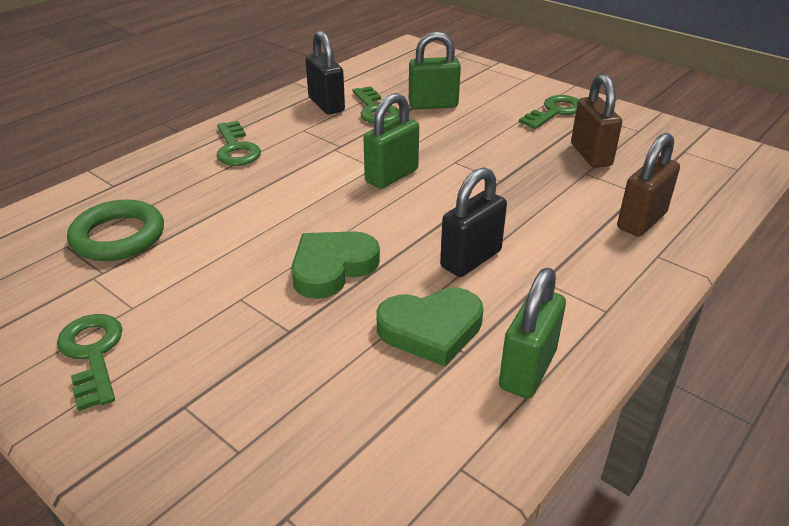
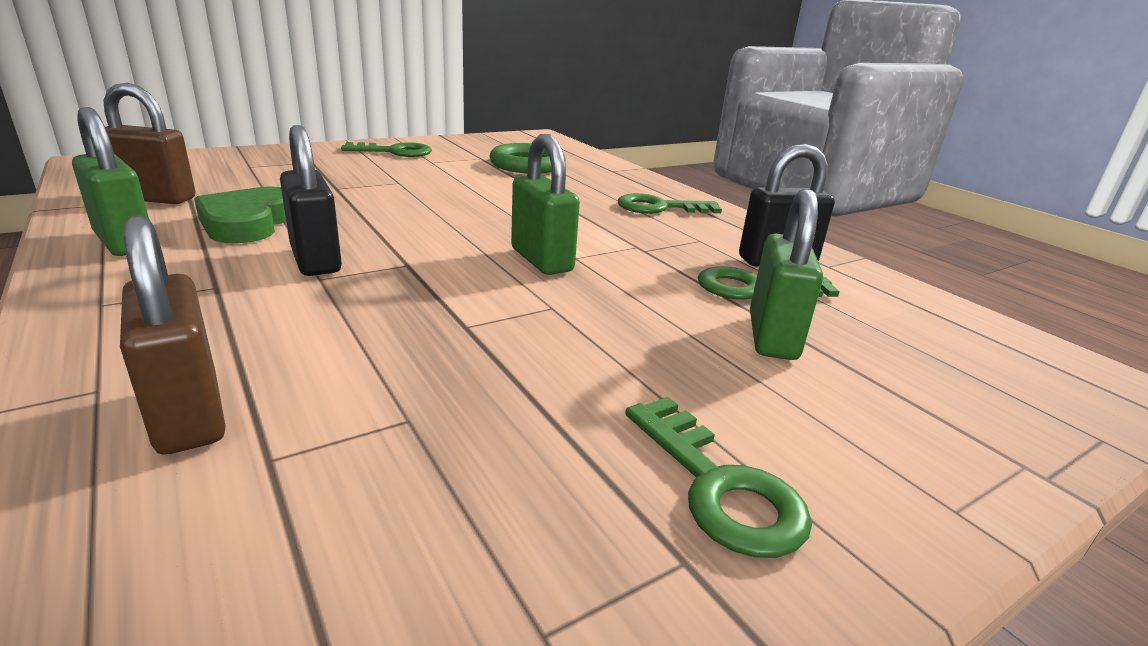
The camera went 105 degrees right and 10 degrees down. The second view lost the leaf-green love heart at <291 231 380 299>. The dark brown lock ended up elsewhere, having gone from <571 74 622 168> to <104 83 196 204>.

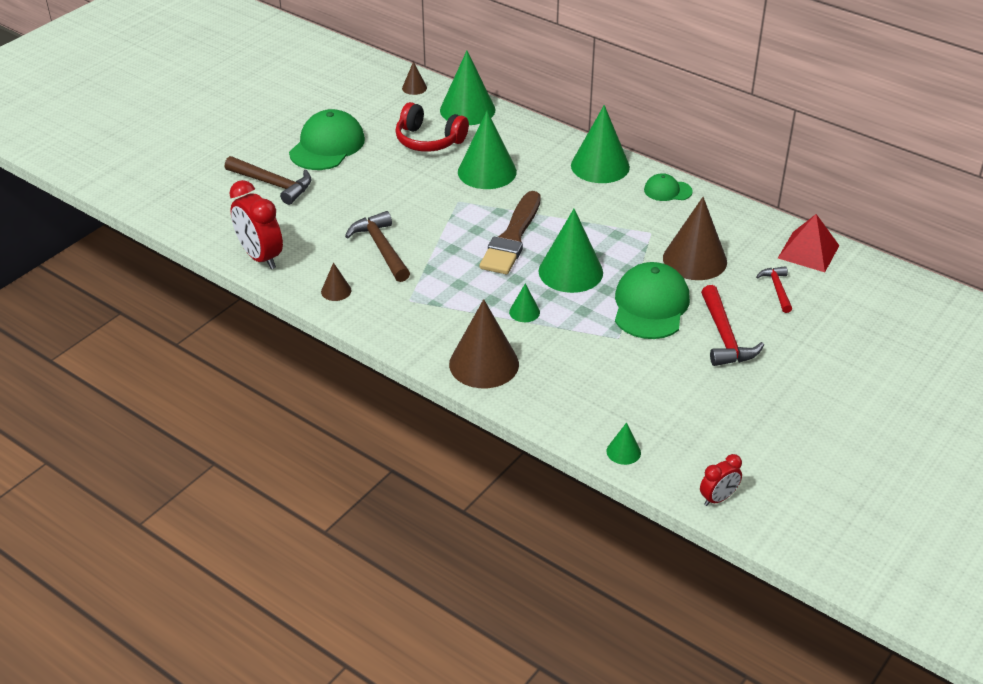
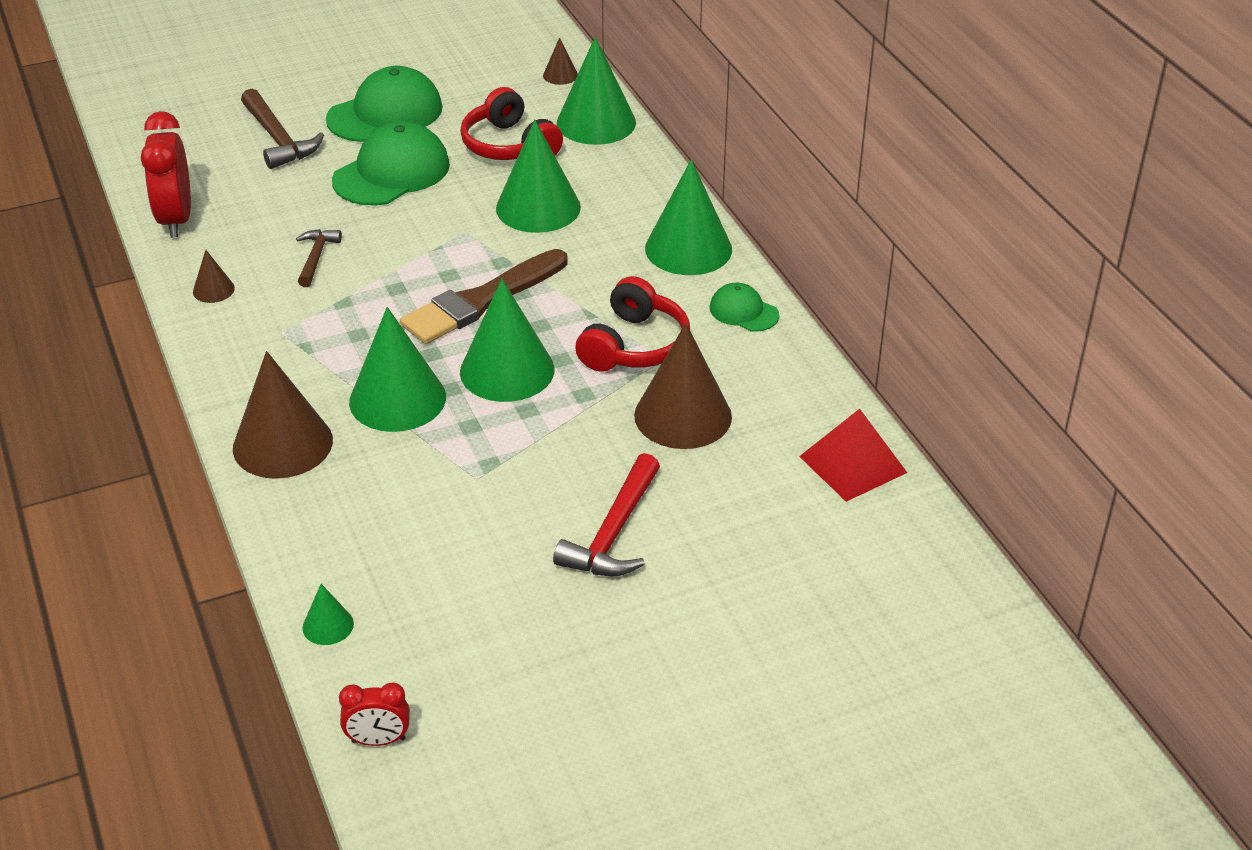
The camera went 30 degrees right and 0 degrees up. The size of the dark brown hammer at <345 211 410 282> changed by a factor of 0.61. The size of the leaf-green cone at <509 283 540 322> changed by a factor of 2.17. The leaf-green peaked cap ended up elsewhere, having gone from <615 262 690 339> to <332 121 450 206>. The second view lost the red hammer at <756 266 792 313>. The second view gained the red headphones at <575 276 690 372>.

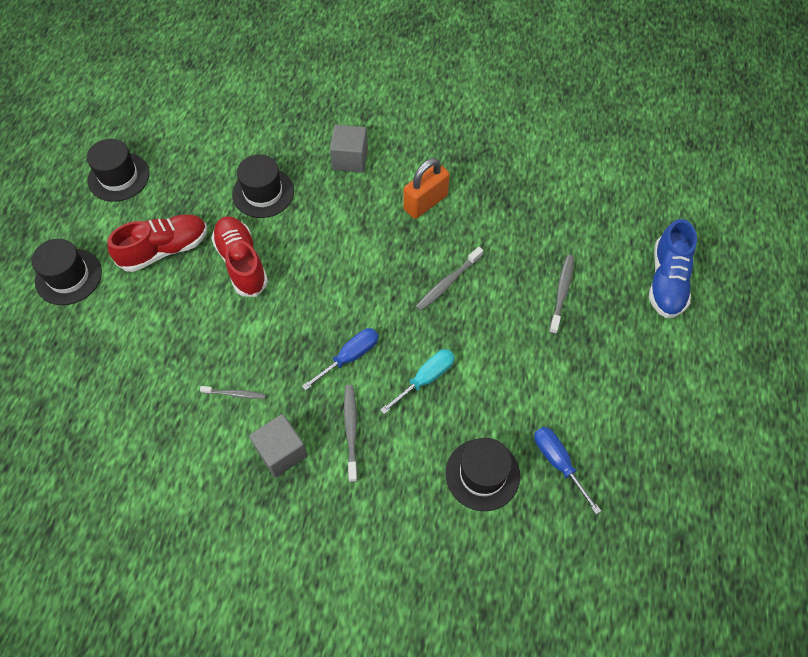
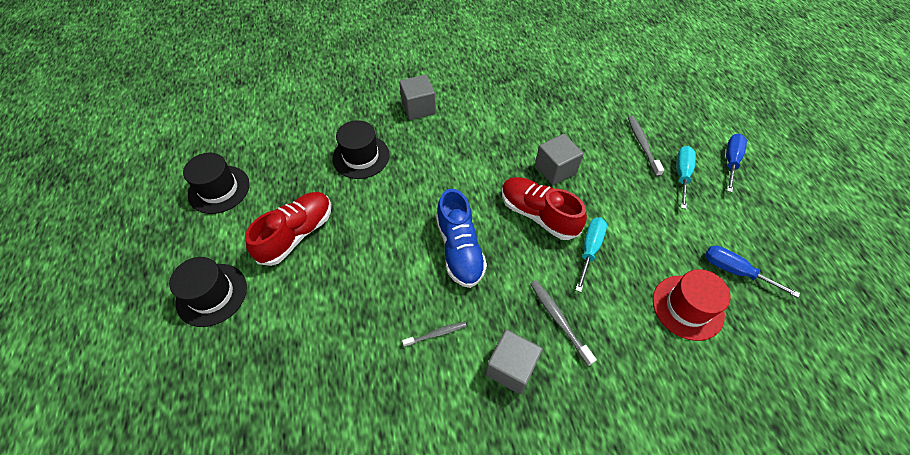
The camera went 25 degrees left and 5 degrees down. The red sneaker ended up elsewhere, having gone from <211 216 268 297> to <502 177 587 240>. The cobalt screwdriver ended up elsewhere, having gone from <302 328 379 391> to <726 134 747 192>. The second view lost the orange-coloured lock at <404 158 450 219>. Where the gray toothbrush stood at <416 247 483 311>, the gray block came to stand at <535 134 583 185>. What was the jet-black top hat at <446 438 520 511> turned into the red top hat at <653 269 731 341>. The cobalt sneaker ended up elsewhere, having gone from <649 219 697 318> to <436 189 487 288>. The second view gained the turquoise screwdriver at <677 146 696 209>.

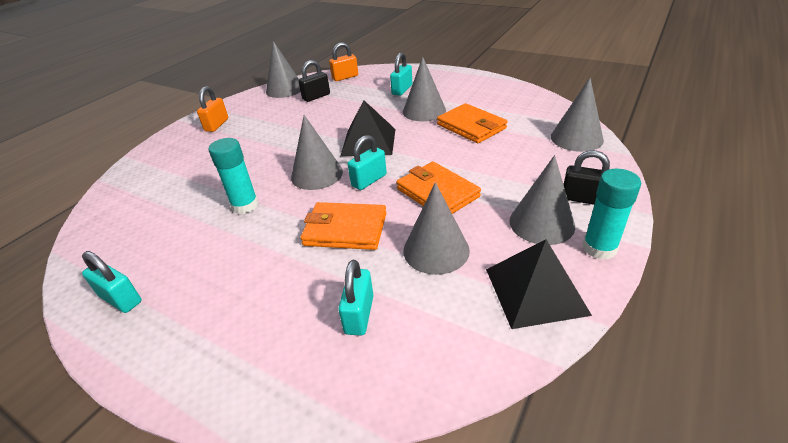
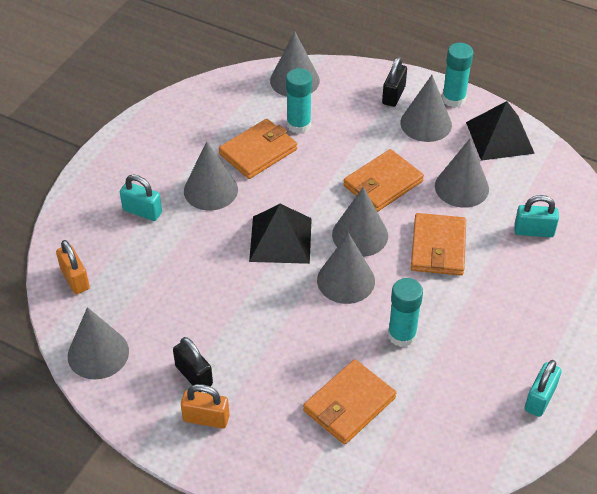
The camera went 95 degrees left and 10 degrees up. The jet-black lock ended up elsewhere, having gone from <298 60 330 102> to <173 337 213 392>. Where the turquoise lock stood at <348 135 387 190>, the gray cone came to stand at <332 187 388 257>. The second view gained the turquoise glue stick at <286 68 312 134>. The second view gained the orange-coloured card wallet at <303 359 396 445>.

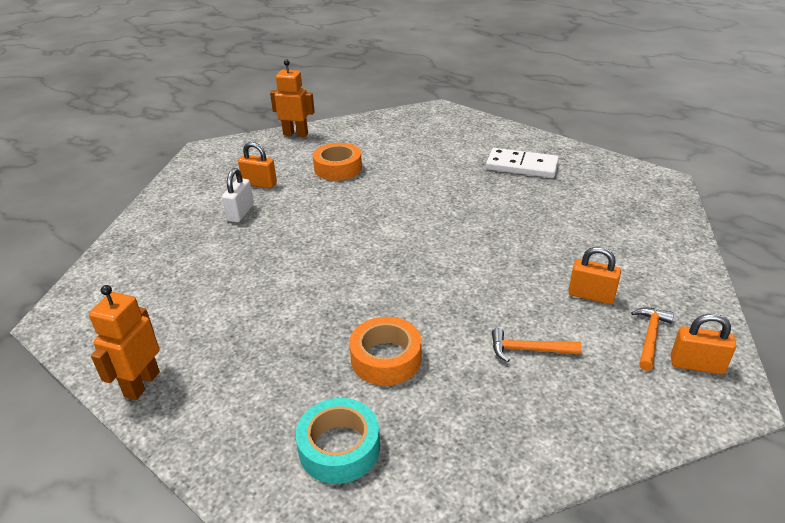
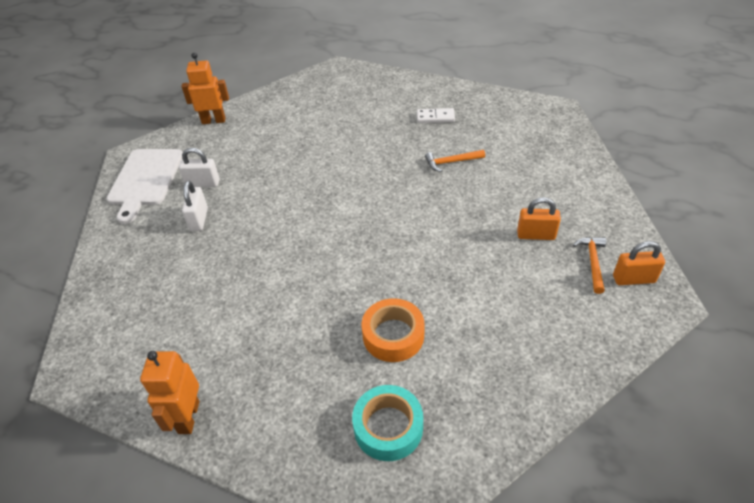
The camera went 15 degrees left and 10 degrees up. What was the orange-coloured lock at <238 142 277 188> turned into the snow-white lock at <179 148 220 187>. The second view lost the orange-coloured sticky tape at <313 143 362 181>. The size of the snow-white domino piece at <486 148 559 178> changed by a factor of 0.61. The orange-coloured hammer ended up elsewhere, having gone from <492 328 582 362> to <425 150 485 172>. The second view gained the snow-white cutting board at <107 149 183 224>.

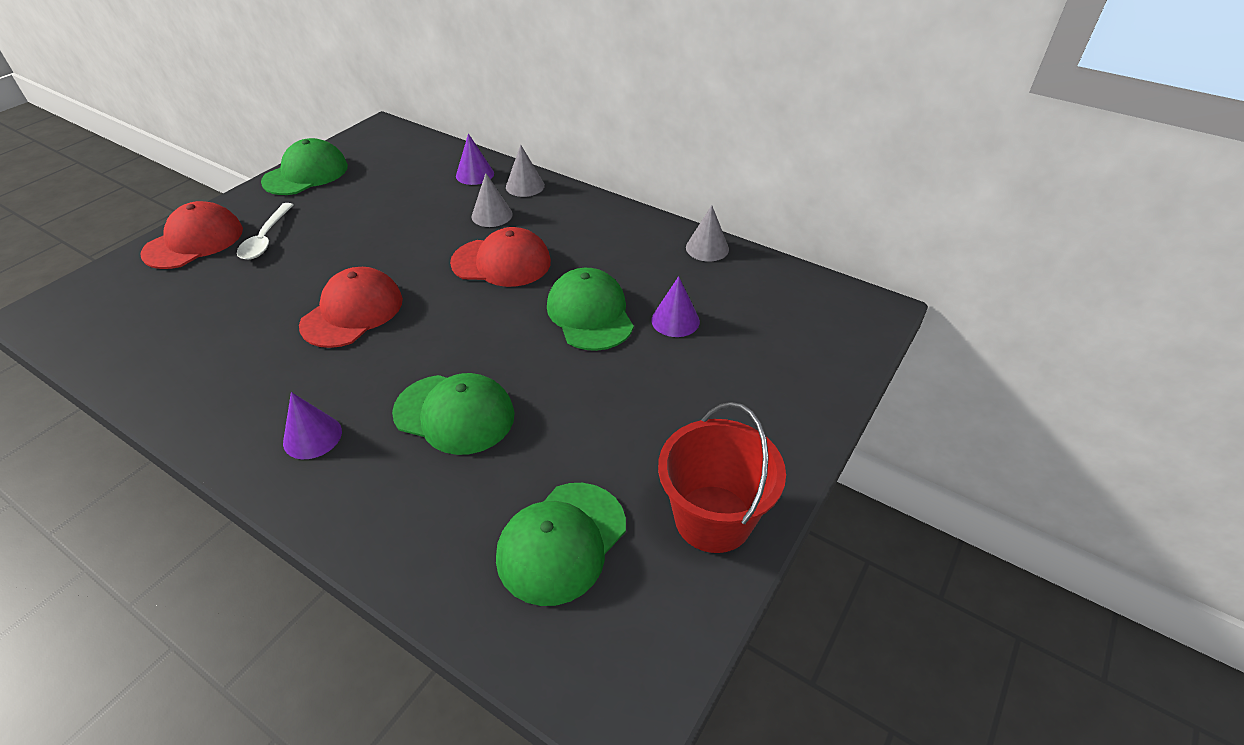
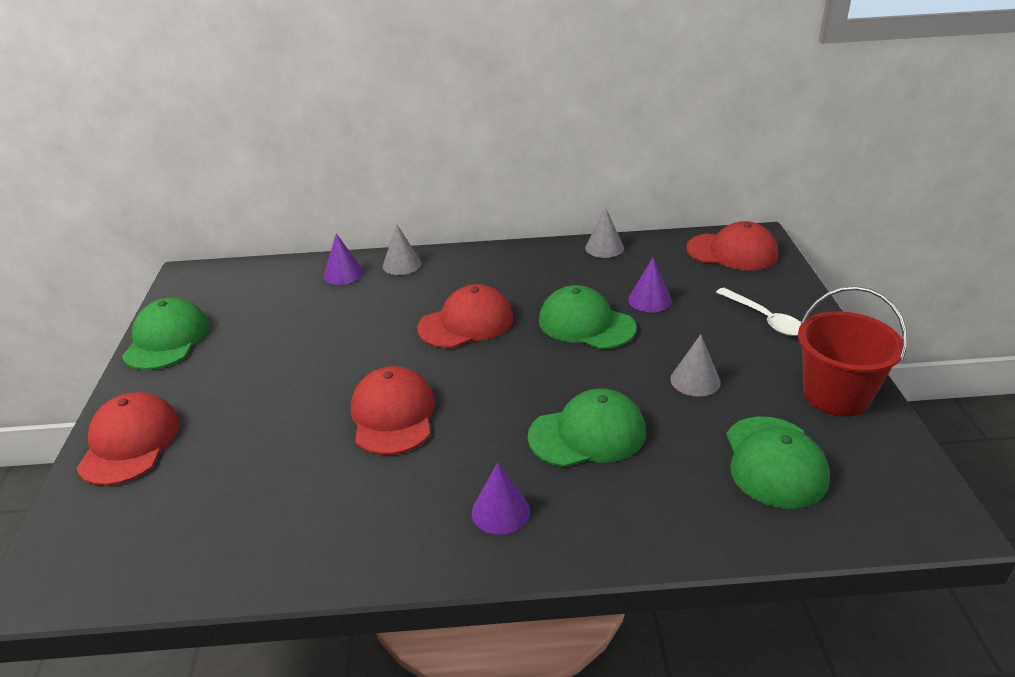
The camera went 35 degrees left and 10 degrees down. The snow-white tablespoon ended up elsewhere, having gone from <237 203 293 260> to <716 288 801 336>. The gray cone ended up elsewhere, having gone from <472 173 513 227> to <670 334 721 397>. The second view gained the red peaked cap at <686 221 778 271>.

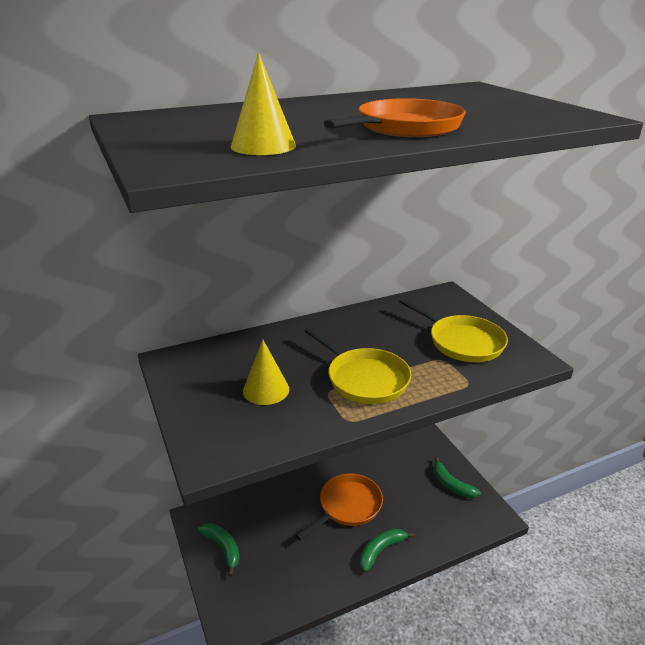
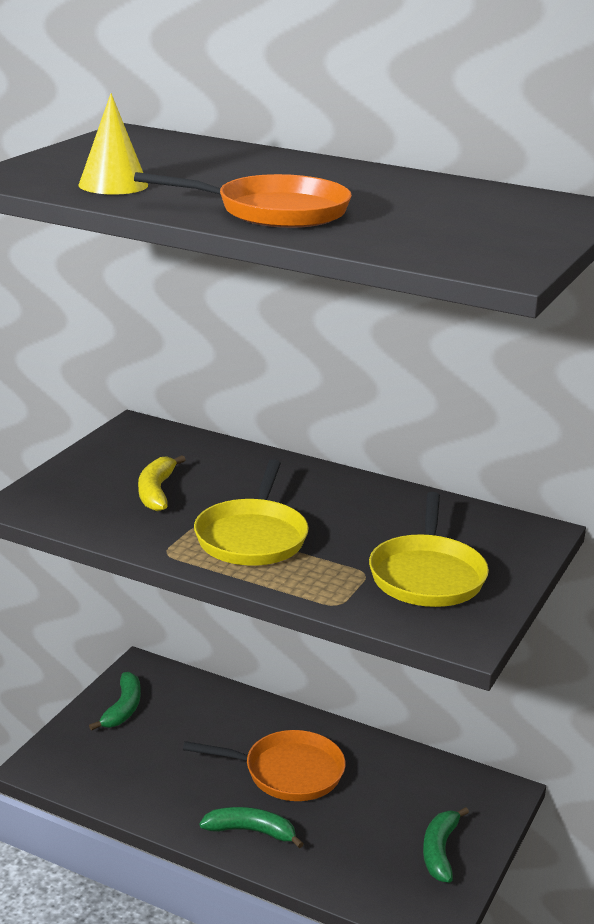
The camera went 50 degrees right and 5 degrees down. Where the yellow cone stood at <243 340 289 405>, the yellow toy banana came to stand at <138 455 186 511>.

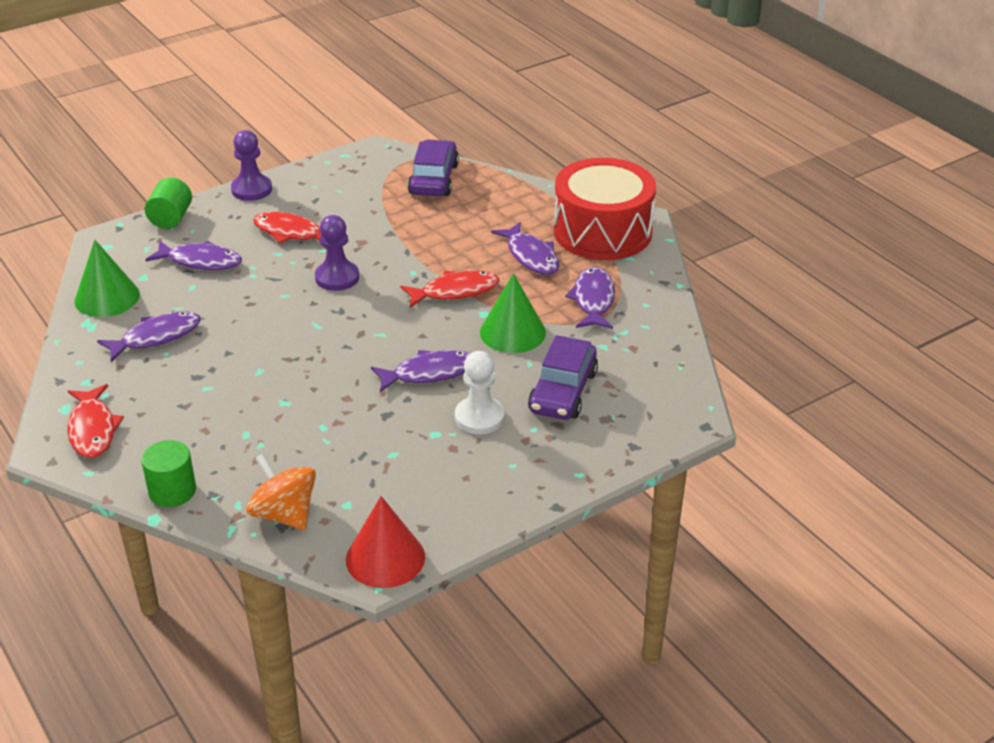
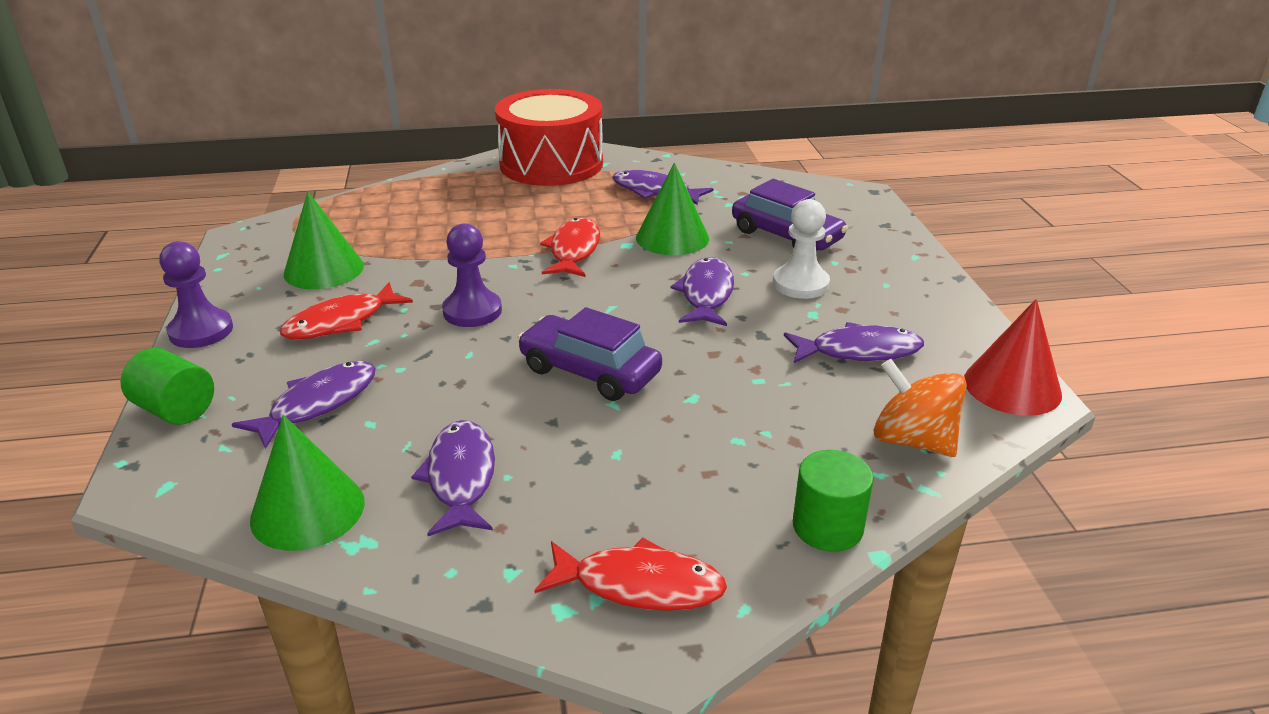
The camera went 65 degrees left and 5 degrees down. The orange-coloured spinning top at <246 453 316 530> ended up facing another way, 60 degrees clockwise from before. The purple automobile ended up elsewhere, having gone from <408 140 459 196> to <517 307 662 401>. The purple fish figure ended up elsewhere, having gone from <491 222 559 275> to <784 322 924 363>. The second view gained the leaf-green cone at <284 192 364 289>.

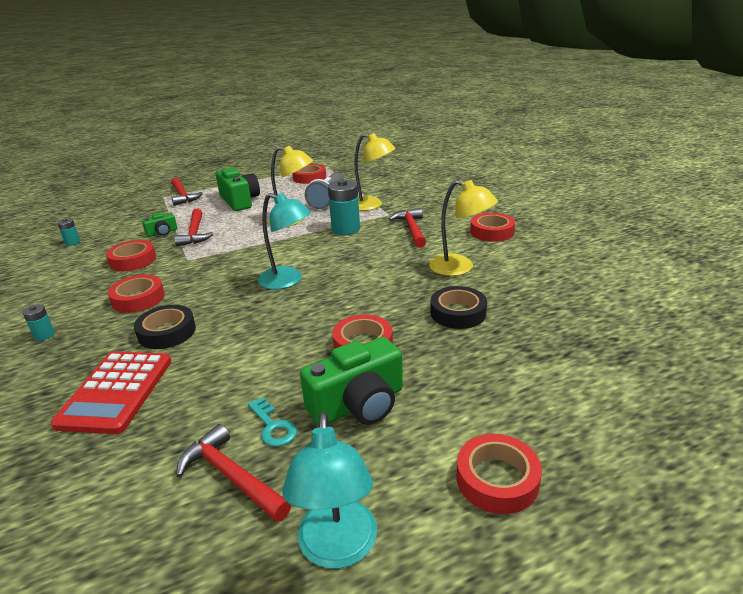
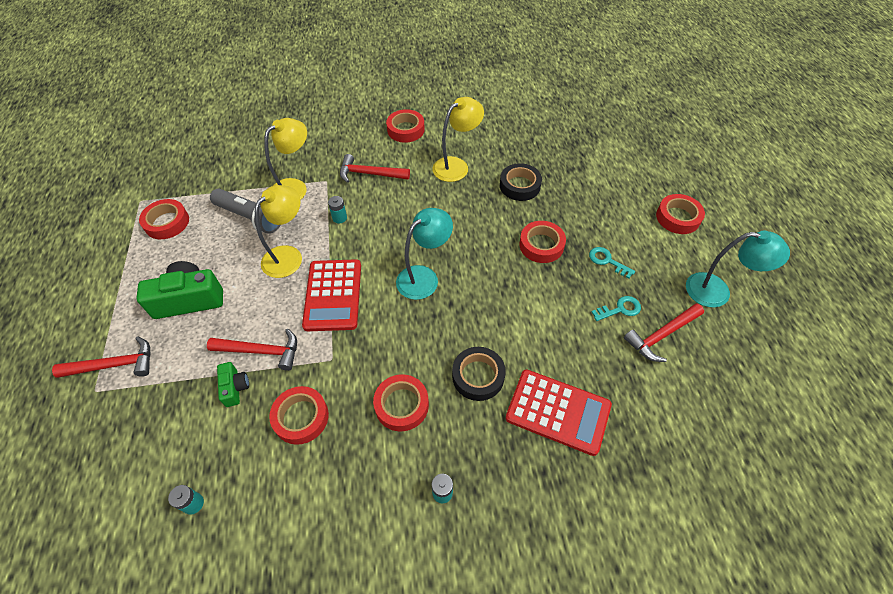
The camera went 75 degrees left and 25 degrees up. Where the leaf-green compact camera stood at <300 337 403 425>, the turquoise door key came to stand at <589 247 635 279>. The size of the turquoise battery at <328 179 360 235> changed by a factor of 0.50. The second view gained the red pocket calculator at <302 259 361 331>.

